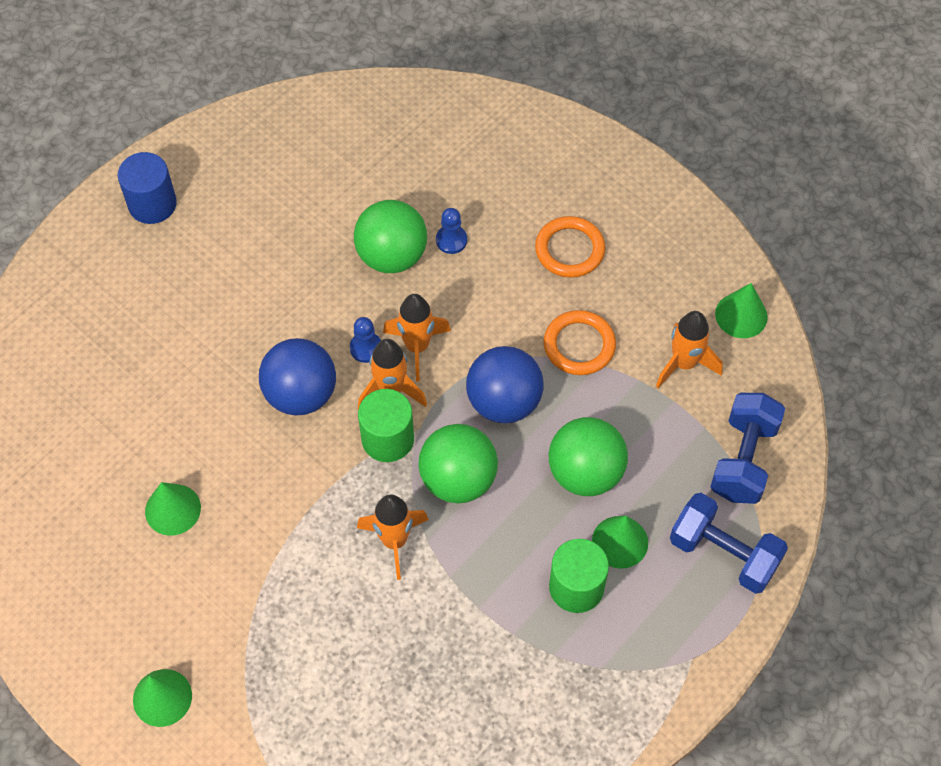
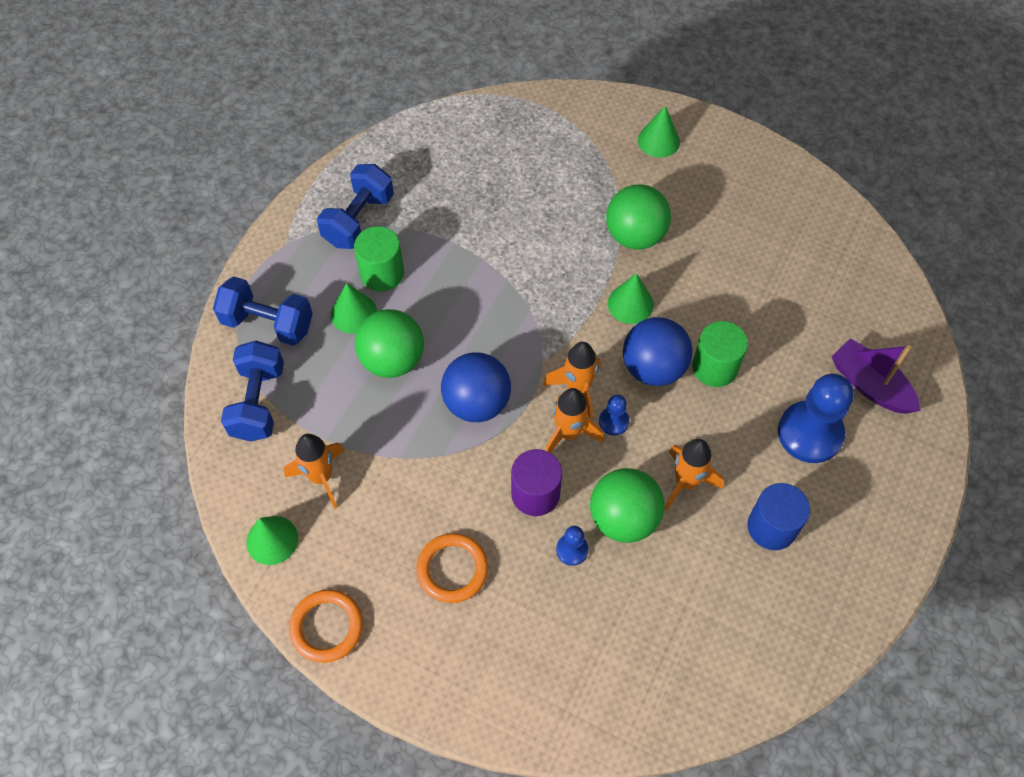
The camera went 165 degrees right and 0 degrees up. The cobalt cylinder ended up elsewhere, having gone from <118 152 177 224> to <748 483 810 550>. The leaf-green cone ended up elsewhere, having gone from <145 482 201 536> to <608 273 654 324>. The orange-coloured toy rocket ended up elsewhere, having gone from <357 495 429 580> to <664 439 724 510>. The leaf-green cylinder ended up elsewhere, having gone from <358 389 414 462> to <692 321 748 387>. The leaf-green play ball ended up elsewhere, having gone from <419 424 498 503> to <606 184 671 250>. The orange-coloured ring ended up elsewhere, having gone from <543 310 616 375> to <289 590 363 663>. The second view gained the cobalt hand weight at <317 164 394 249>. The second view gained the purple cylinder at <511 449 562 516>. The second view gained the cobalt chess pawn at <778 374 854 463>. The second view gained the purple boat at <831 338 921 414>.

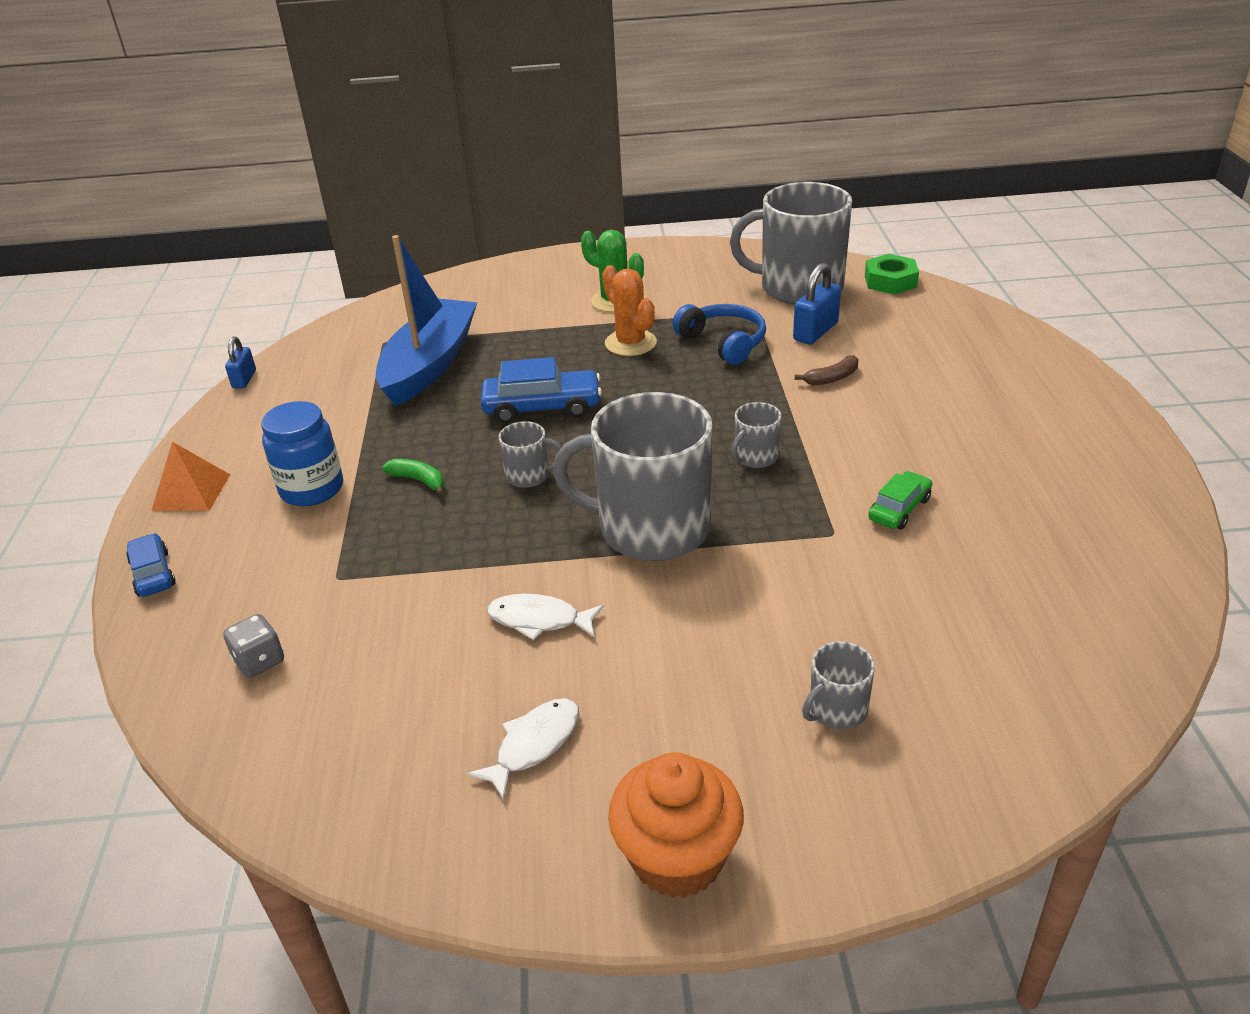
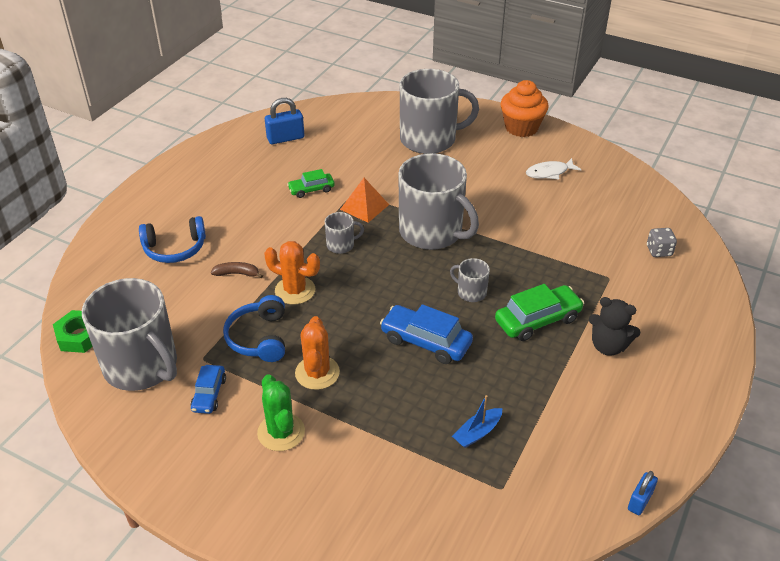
The camera went 150 degrees left and 5 degrees up. The cobalt automobile ended up elsewhere, having gone from <126 533 176 597> to <191 365 226 414>. The orange-coloured solid pyramid ended up elsewhere, having gone from <151 442 230 511> to <340 178 389 223>. Where the cobalt jar stood at <261 401 343 506>, the jet-black teddy bear came to stand at <589 297 641 356>. The size of the cobalt boat at <376 235 477 406> changed by a factor of 0.40. Where the leaf-green toy banana stood at <382 459 444 495>, the leaf-green automobile came to stand at <495 284 584 341>. The second view lost the snow-white fish figure at <487 594 604 640>. The cobalt lock ended up elsewhere, having gone from <793 263 841 344> to <265 98 304 144>. The size of the gray tea mug at <802 641 875 730> changed by a factor of 2.32. The second view gained the cobalt headphones at <139 216 206 263>. The second view gained the orange-coloured cactus at <264 241 320 304>.

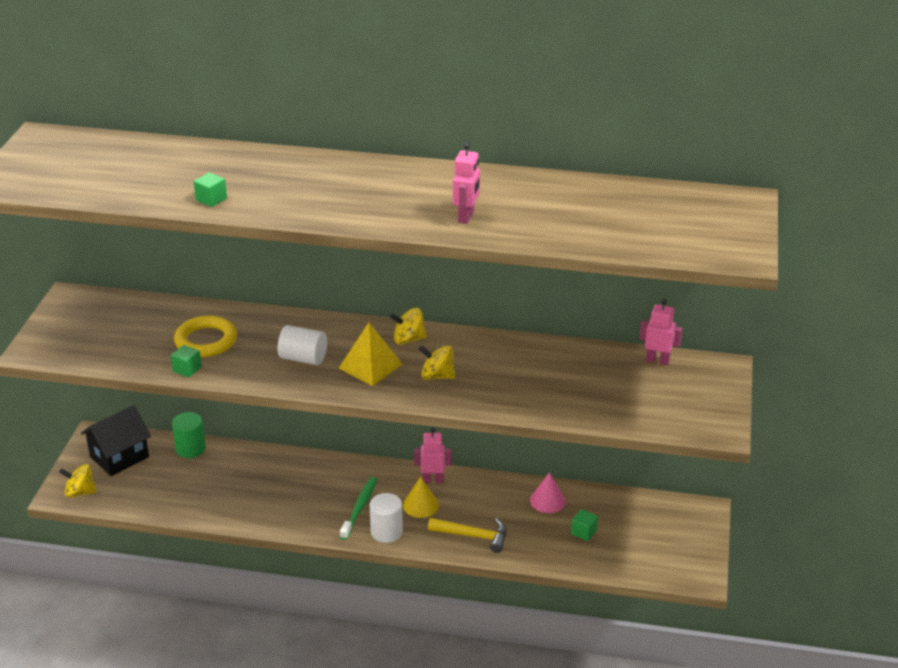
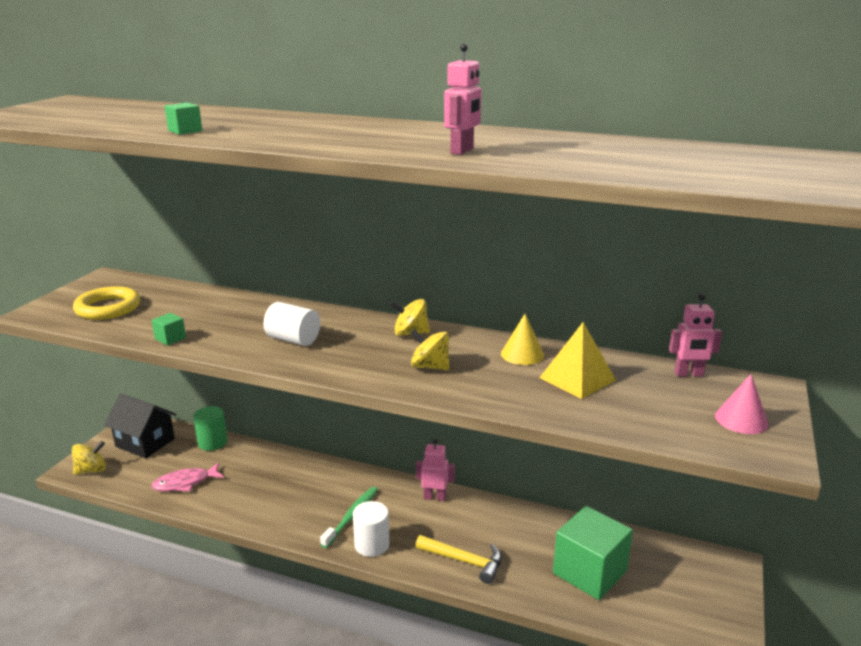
The camera went 10 degrees right and 10 degrees down. The yellow spinning top at <59 464 97 498> ended up facing another way, 135 degrees clockwise from before. The jet-black house at <81 405 151 476> ended up facing another way, 60 degrees clockwise from before. The yellow ring ended up elsewhere, having gone from <174 315 237 357> to <73 286 140 320>. The yellow solid pyramid ended up elsewhere, having gone from <338 323 403 386> to <540 322 616 399>. The yellow cone ended up elsewhere, having gone from <403 477 439 518> to <501 314 544 365>. The rose-pink cone ended up elsewhere, having gone from <530 472 566 513> to <715 374 769 434>. The size of the leaf-green block at <571 509 598 541> changed by a factor of 2.43. The rose-pink robot figure at <640 299 682 365> ended up facing another way, 150 degrees clockwise from before. The second view gained the rose-pink fish figure at <151 463 224 492>.

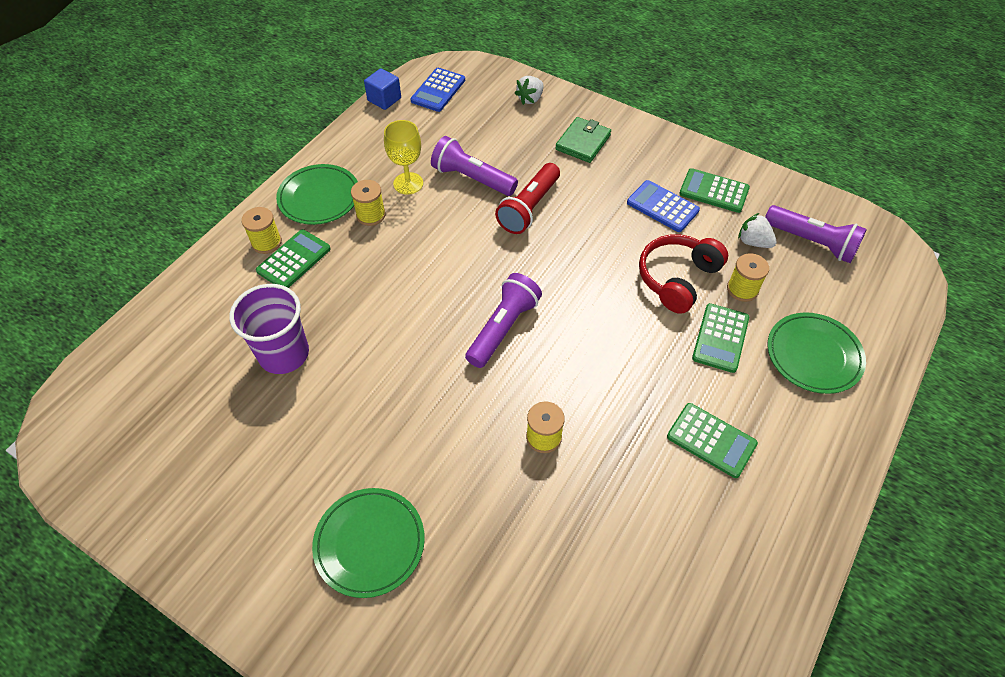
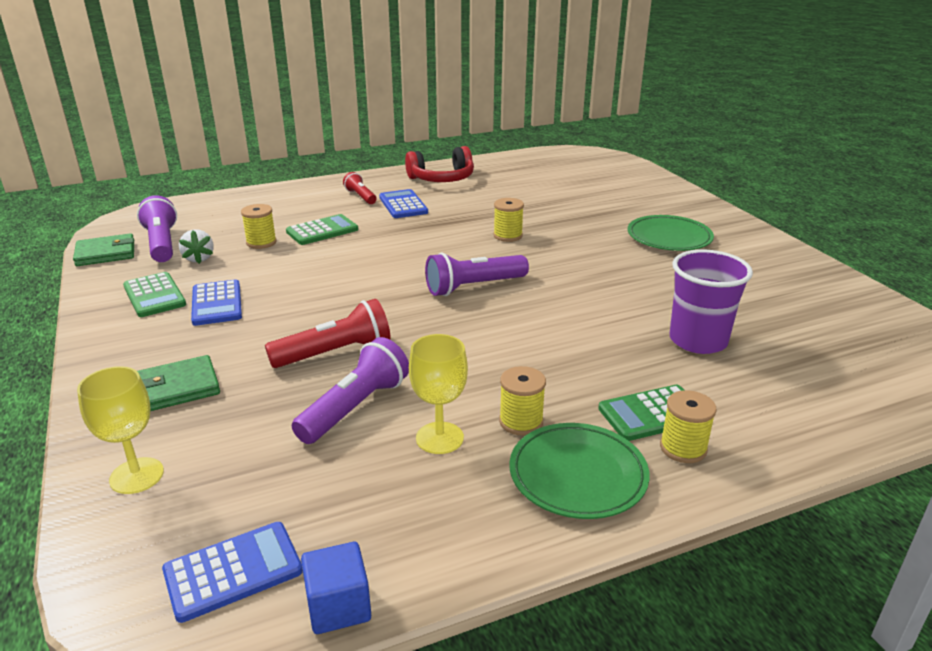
The camera went 145 degrees left and 25 degrees down. The purple flashlight at <431 136 518 196> ended up facing another way, 120 degrees counterclockwise from before. Where the snow-white berry stood at <515 76 543 105>, the yellow wine glass came to stand at <77 366 164 494>. The red headphones ended up elsewhere, having gone from <639 234 728 314> to <405 146 474 182>. What was the leaf-green pocket calculator at <667 403 758 478> turned into the cobalt pocket calculator at <379 189 428 218>. The second view lost the leaf-green plate at <767 312 866 394>. The second view gained the leaf-green card wallet at <73 233 134 266>. The second view gained the red flashlight at <343 172 377 204>.

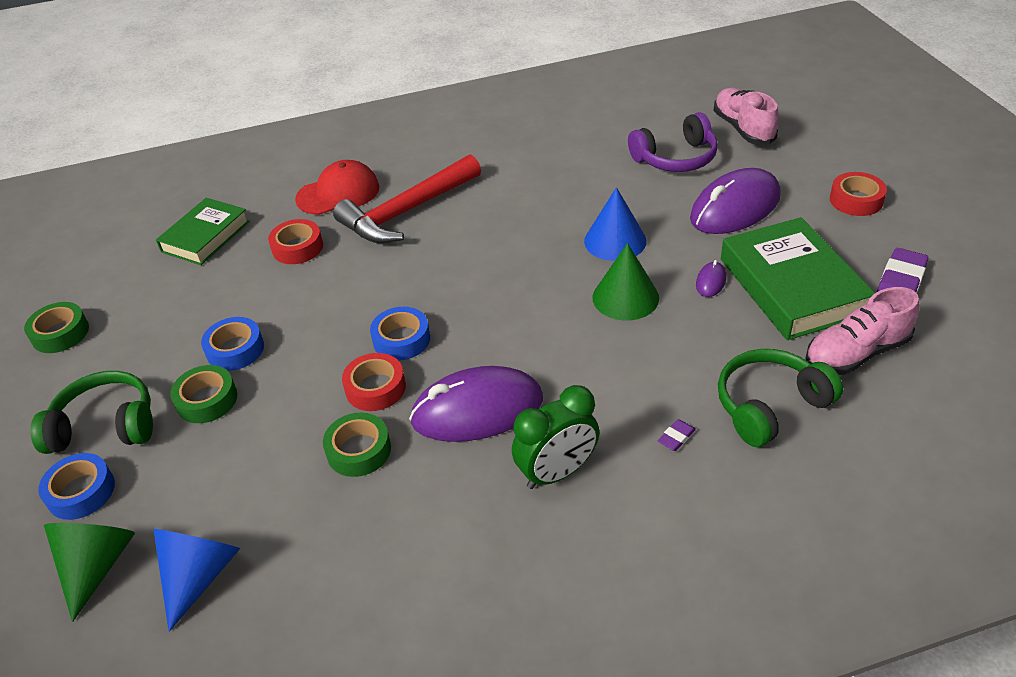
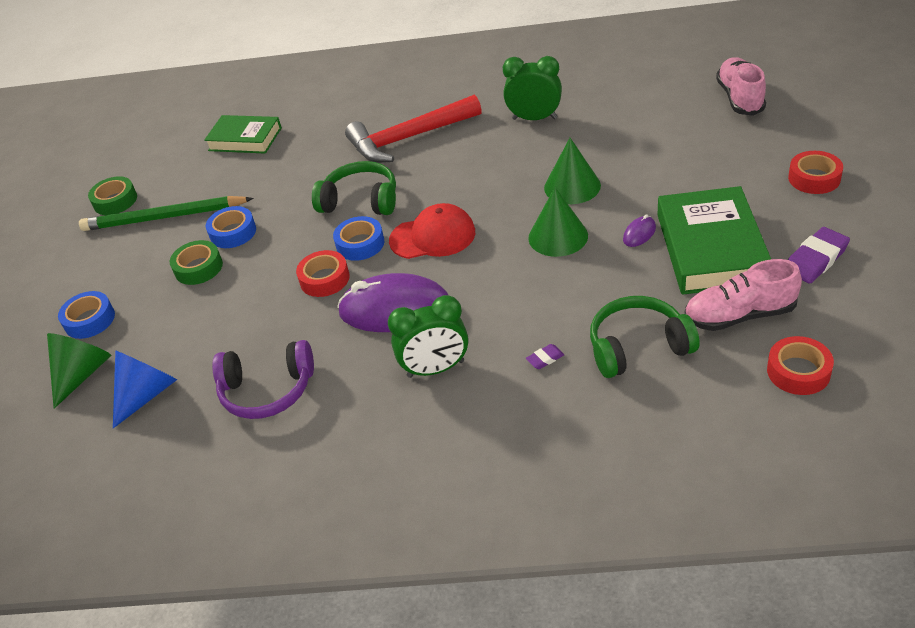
The camera went 20 degrees right and 0 degrees up. The leaf-green headphones ended up elsewhere, having gone from <31 371 153 454> to <312 161 396 215>. The leaf-green hardcover at <156 198 250 265> ended up facing another way, 60 degrees clockwise from before. The red sticky tape ended up elsewhere, having gone from <268 219 323 264> to <767 336 834 395>. The red peaked cap ended up elsewhere, having gone from <295 160 379 215> to <389 203 475 259>. The second view lost the leaf-green sticky tape at <323 413 391 477>. What was the cobalt cone at <584 187 647 261> turned into the leaf-green cone at <544 138 601 204>. The purple headphones ended up elsewhere, having gone from <628 112 718 172> to <212 340 314 419>. The second view lost the purple mouse at <690 168 781 234>. The second view gained the leaf-green pencil at <79 196 253 231>. The second view gained the leaf-green clock at <503 56 562 120>.

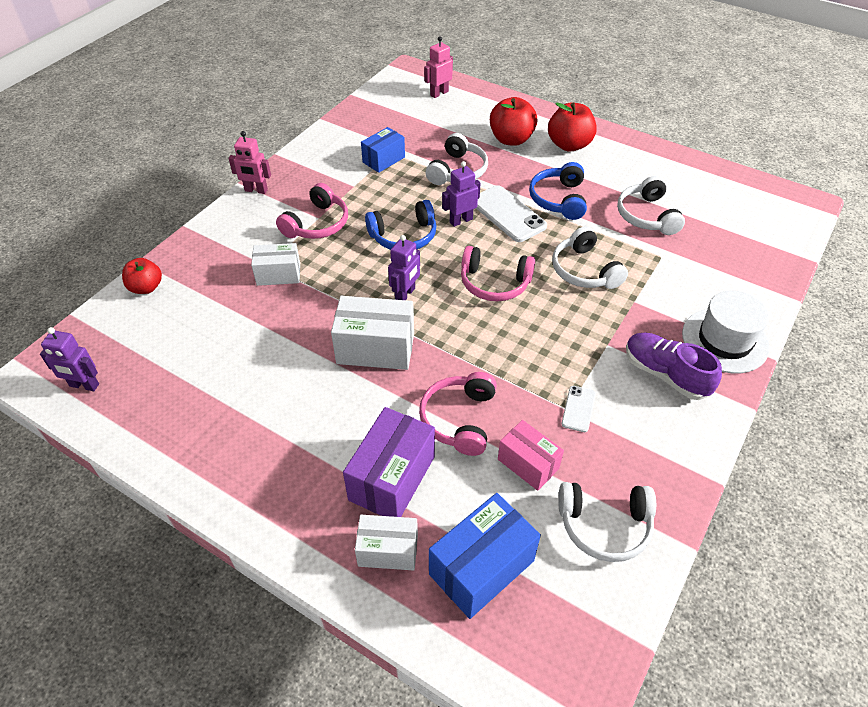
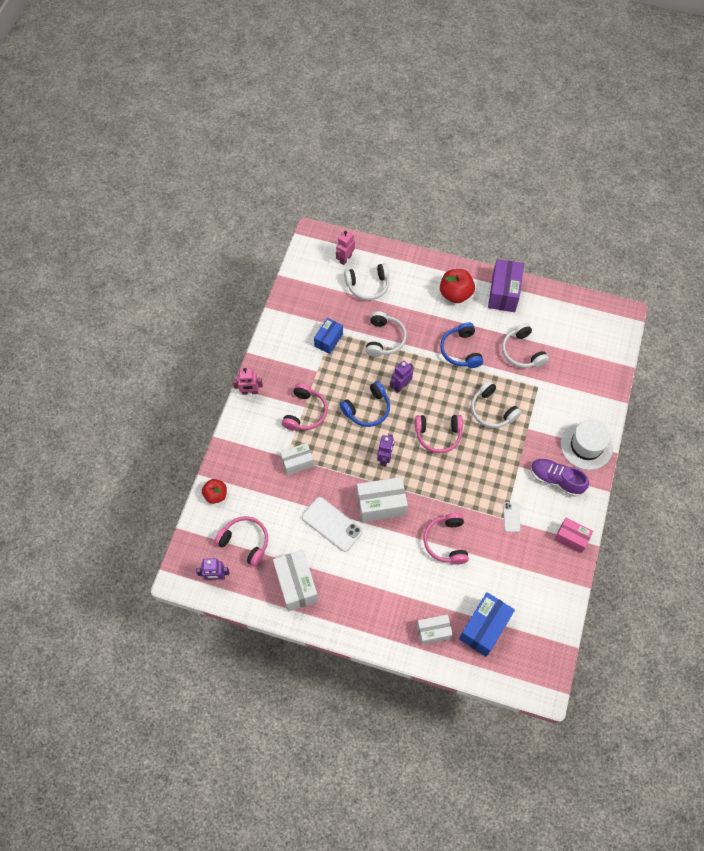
The camera went 15 degrees left and 15 degrees up. The purple parcel ended up elsewhere, having gone from <343 407 435 517> to <488 259 524 312>. The snow-white smartphone ended up elsewhere, having gone from <476 185 547 242> to <302 497 363 552>. The second view lost the red apple fruit at <490 97 537 146>. The rose-pink parcel ended up elsewhere, having gone from <498 420 564 491> to <554 518 593 553>. The snow-white headphones ended up elsewhere, having gone from <558 482 656 562> to <344 263 389 300>. The second view gained the rose-pink headphones at <214 516 268 567>. The second view gained the snow-white parcel at <273 550 318 611>.

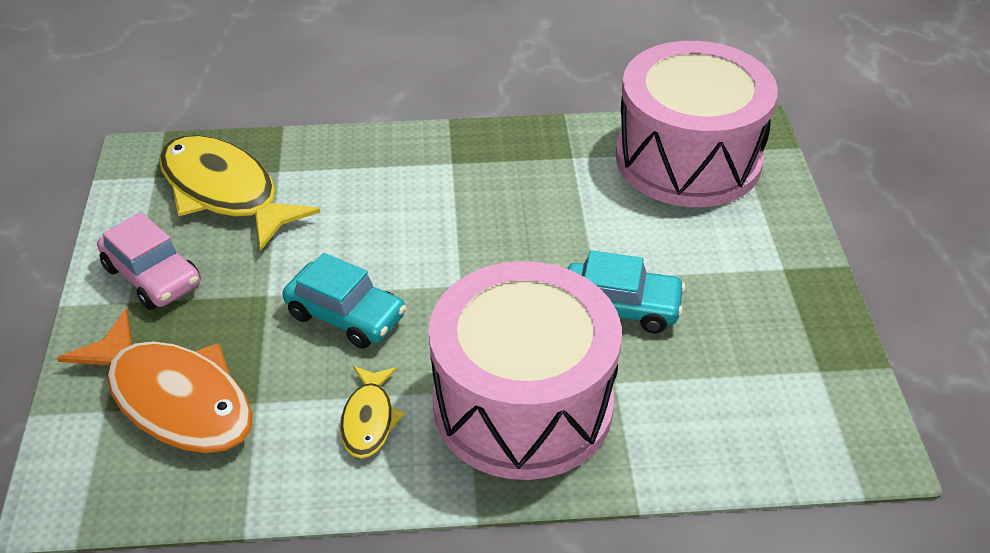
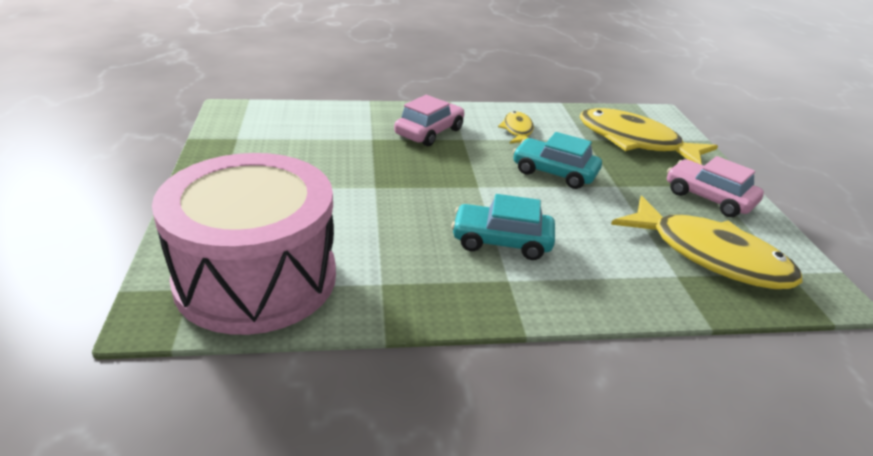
The camera went 175 degrees right and 10 degrees down. What was the orange-coloured fish figure at <57 309 252 453> turned into the yellow fish figure at <579 108 718 165>. Where the rose-pink toy drum stood at <428 261 622 480>, the rose-pink automobile came to stand at <394 95 464 146>. The turquoise automobile ended up elsewhere, having gone from <567 250 686 333> to <451 194 555 260>.

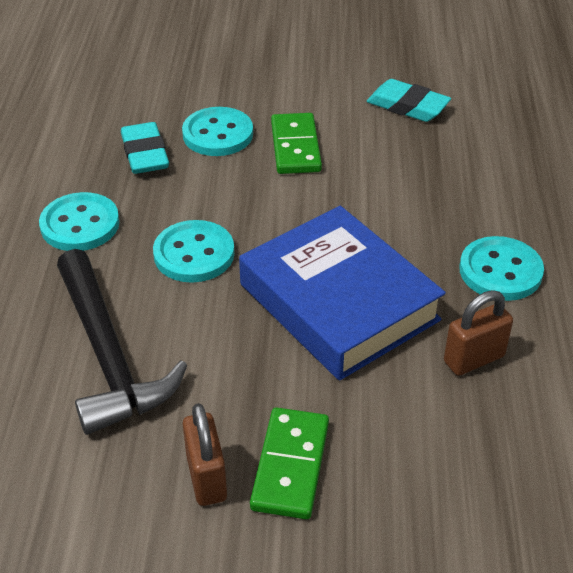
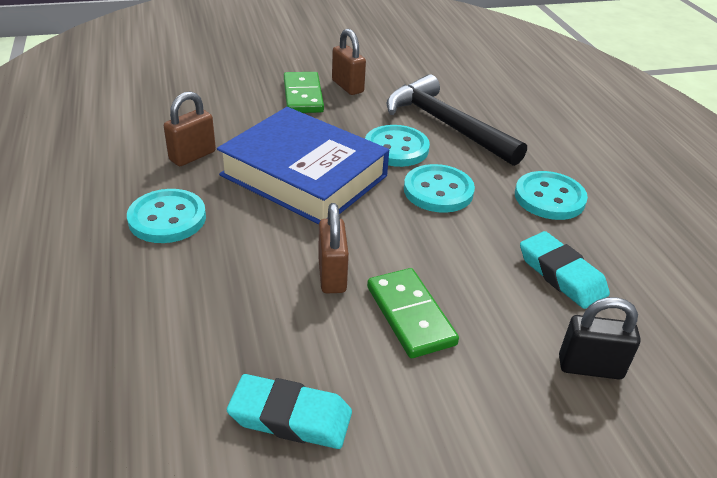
The camera went 160 degrees right and 5 degrees down. The turquoise sewing button ended up elsewhere, having gone from <182 107 253 156> to <365 125 430 167>. The second view gained the dark brown lock at <318 203 349 293>. The second view gained the jet-black lock at <559 297 641 379>.

